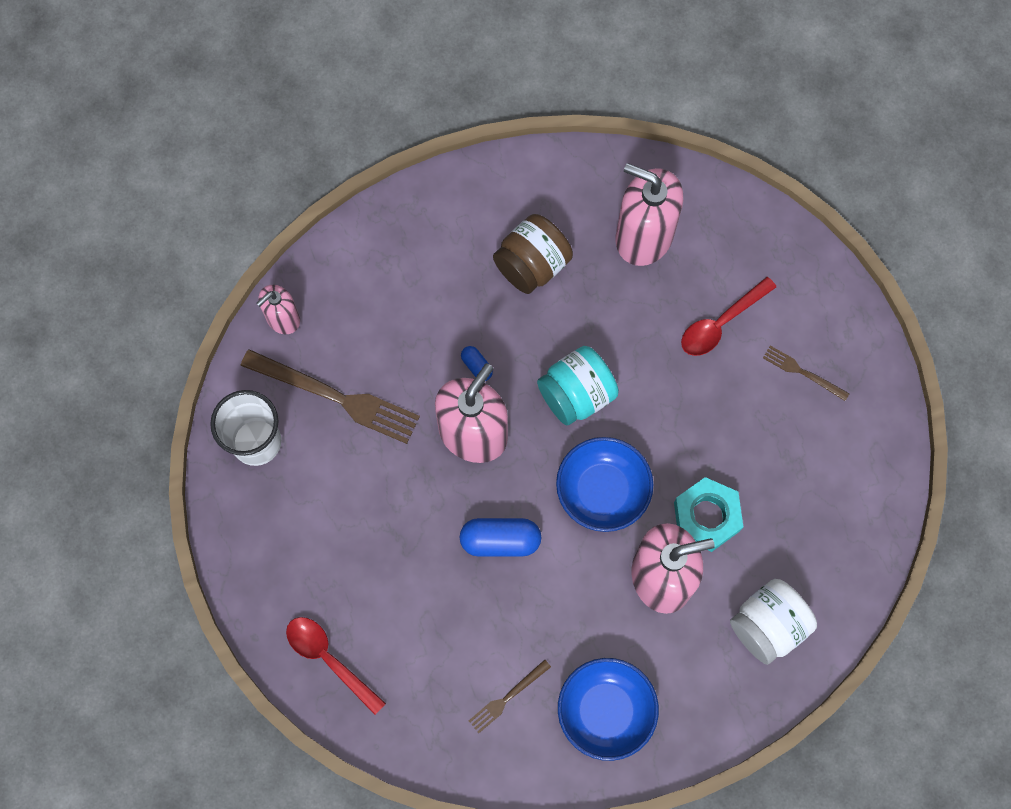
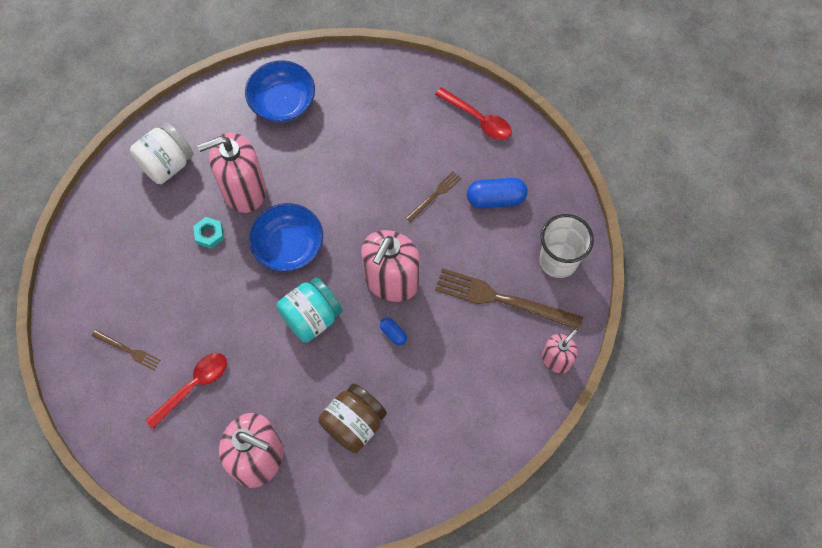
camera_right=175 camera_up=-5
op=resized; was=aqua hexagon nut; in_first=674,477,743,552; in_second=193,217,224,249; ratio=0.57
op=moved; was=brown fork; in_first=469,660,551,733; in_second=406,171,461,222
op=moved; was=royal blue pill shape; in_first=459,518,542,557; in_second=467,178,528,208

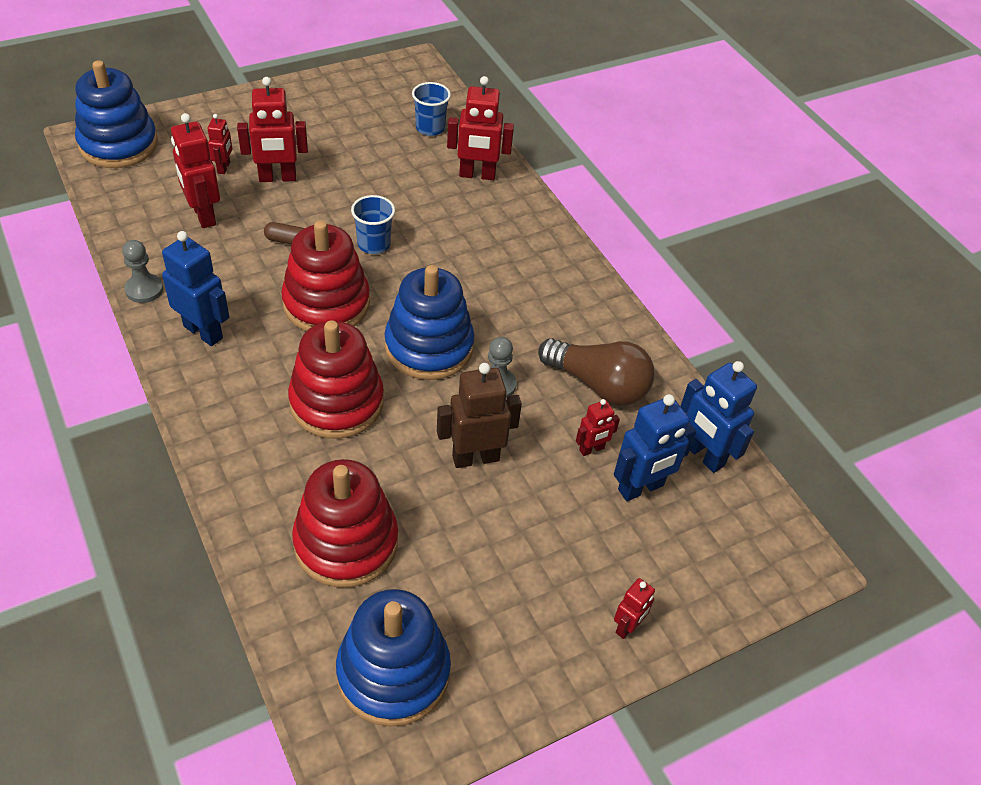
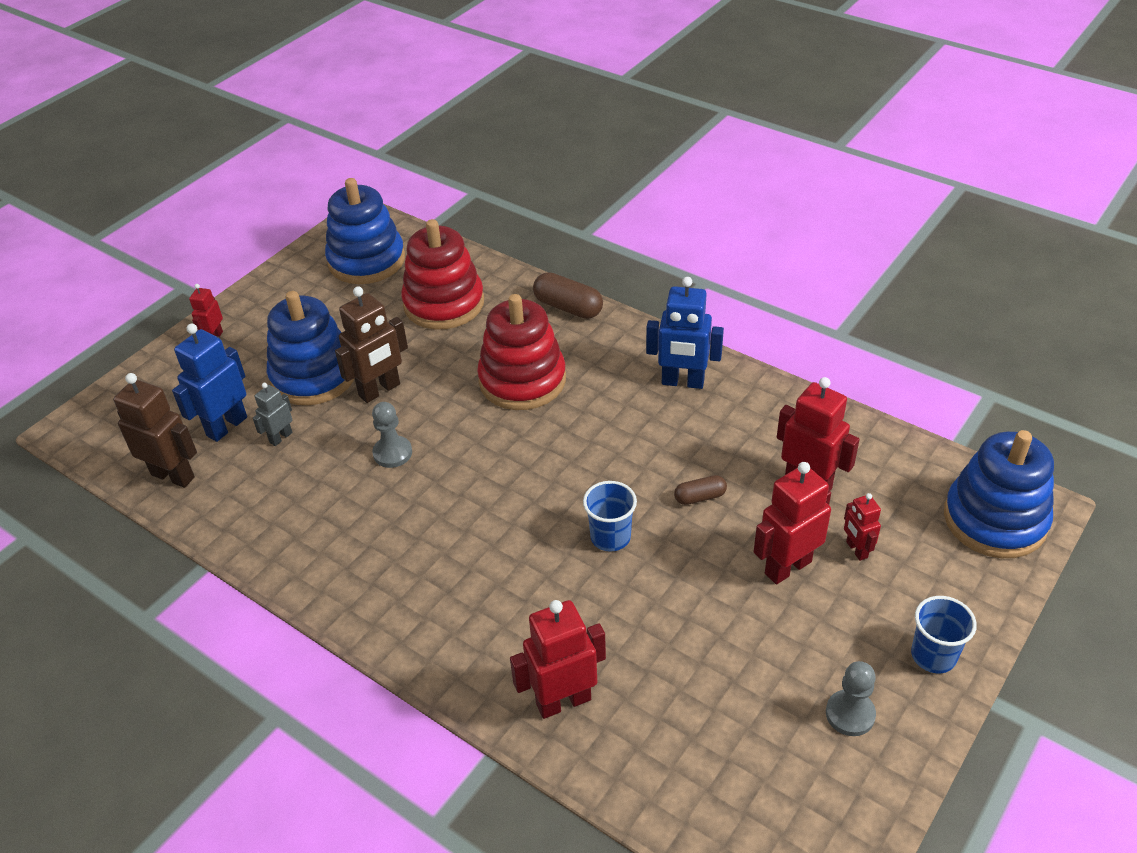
camera_right=160 camera_up=-5
op=recoloured; was=royal blue toy robot; now=brown toy robot; in_first=680,361,757,473; in_second=113,373,197,488
op=recoloured; was=crimson toy robot; now=grey toy robot; in_first=576,399,620,456; in_second=253,383,292,446
op=moved; was=royal blue ring stacker; in_first=385,265,474,380; in_second=267,291,354,405
op=added; now=brown pill shape; in_second=533,272,603,319
op=moved; was=grey chess pawn; in_first=122,240,163,303; in_second=826,661,876,736
op=moved; was=royal blue tumbler; in_first=412,82,451,136; in_second=911,596,977,673
op=removed; was=crimson ring stacker; in_first=281,220,370,331
op=removed; was=brown lightbulb; in_first=538,338,654,406

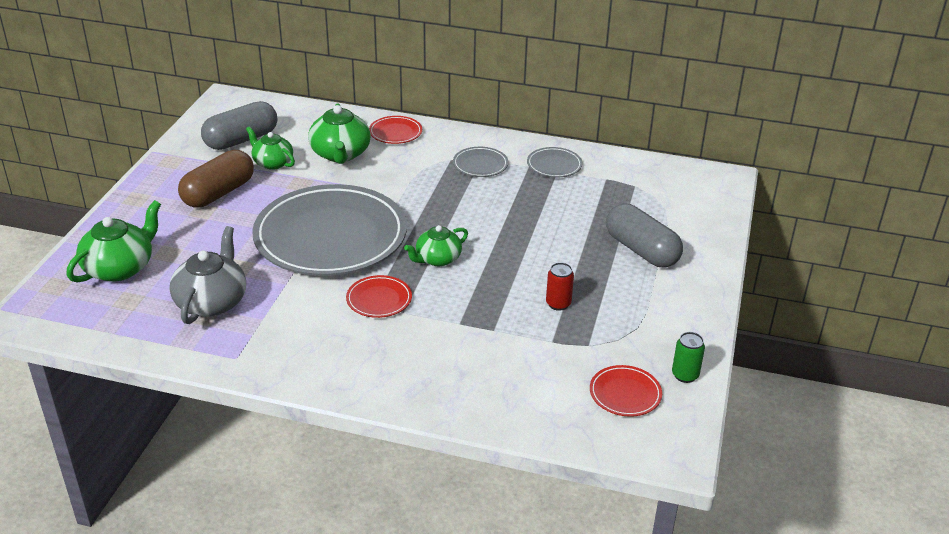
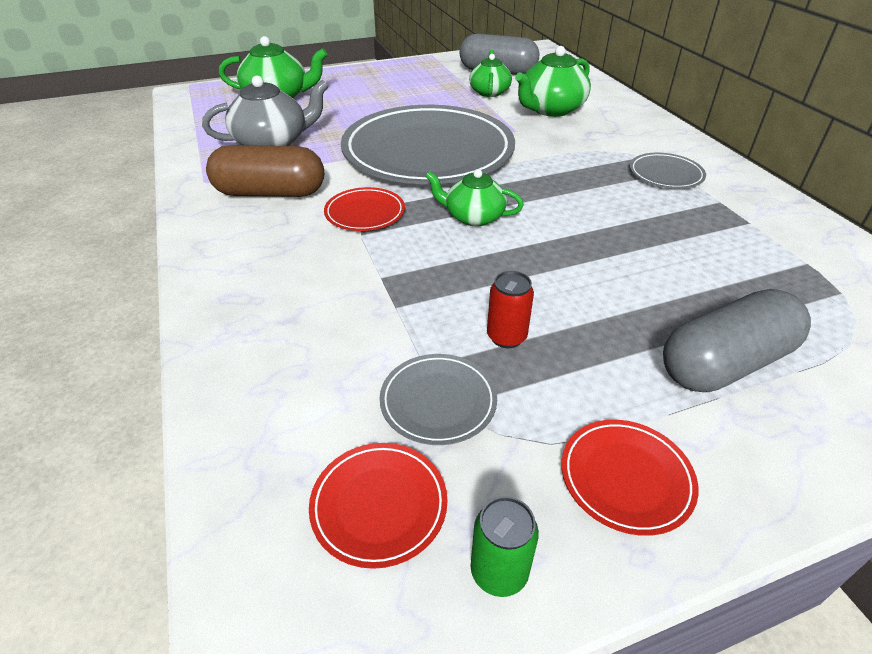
camera_right=55 camera_up=5
op=moved; was=brown pill shape; in_first=178,150,254,208; in_second=206,145,324,197
op=moved; was=grey flat dish; in_first=527,147,583,178; in_second=380,354,497,445
op=moved; was=crimson flat dish; in_first=369,116,422,144; in_second=562,420,699,536
op=turned; was=grey pill shape; in_first=606,204,683,268; in_second=663,289,811,392; clockwise=45

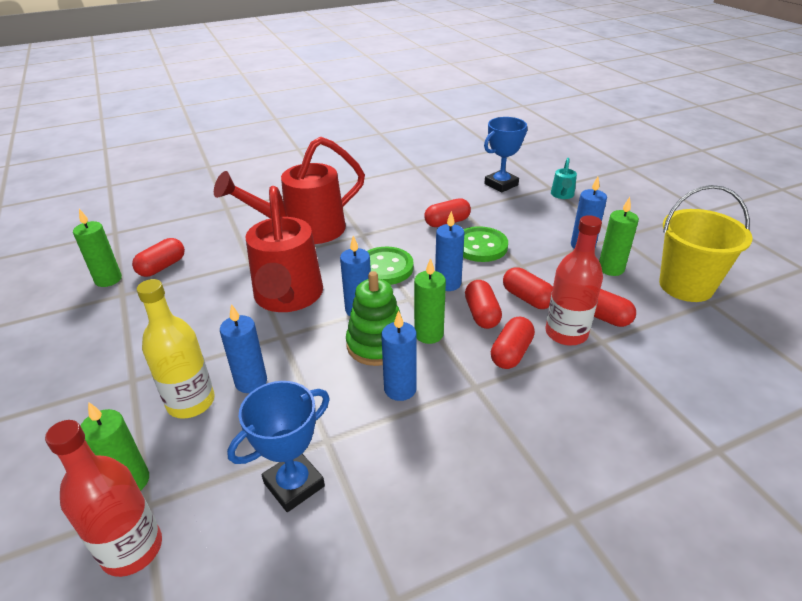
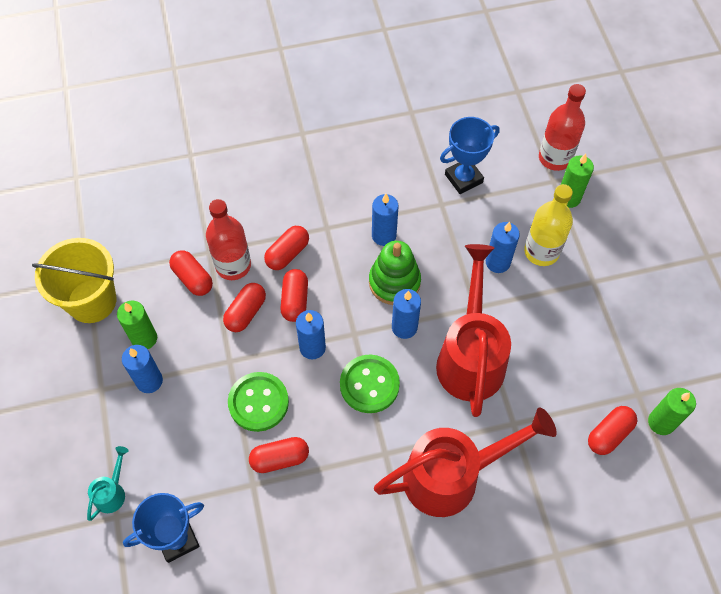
camera_right=-170 camera_up=25
op=turned; was=crimson pill shape; in_first=503,267,553,309; in_second=223,283,266,332; clockwise=60
op=removed; was=green wax candle; in_first=414,258,446,344

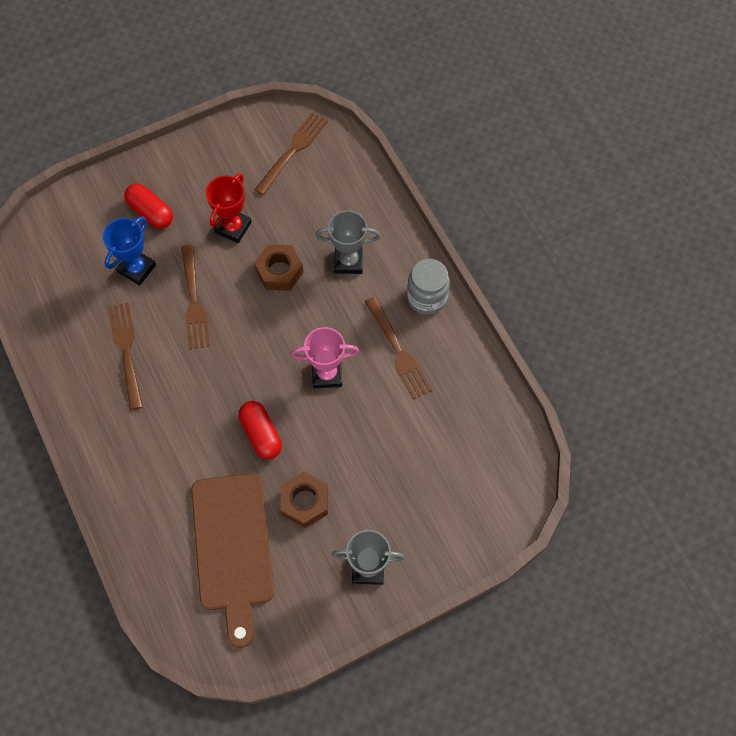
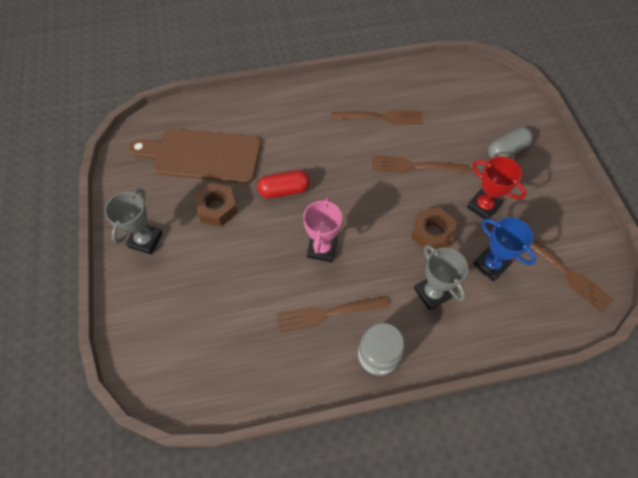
camera_right=105 camera_up=-5
op=turned; was=grey award cup; in_first=315,210,380,274; in_second=414,245,468,310; clockwise=-45
op=moved; was=royal blue award cup; in_first=103,217,156,286; in_second=473,217,536,282
op=recoloured; was=crimson pill shape; now=grey pill shape; in_first=124,183,173,229; in_second=488,127,533,158

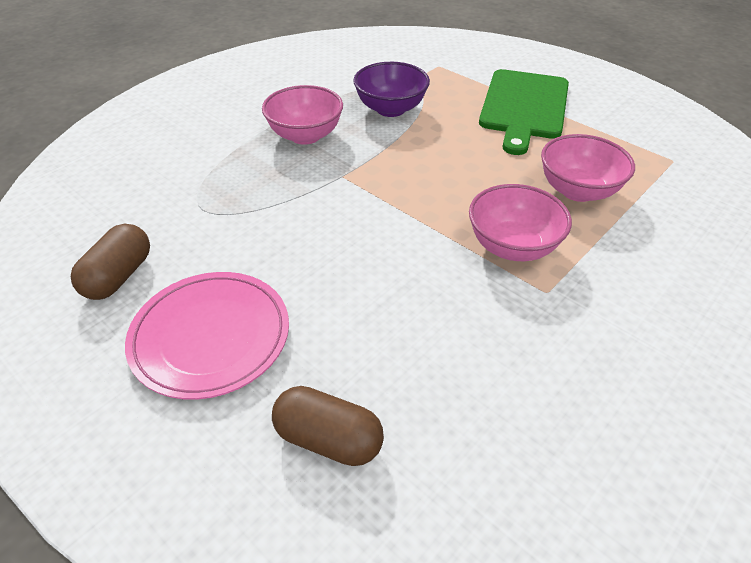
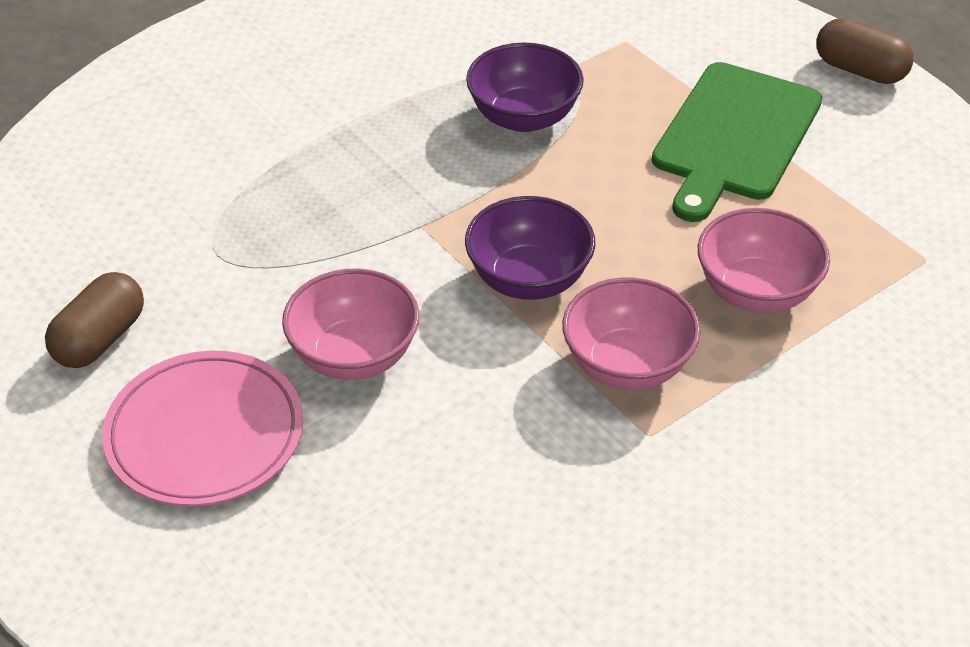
camera_right=10 camera_up=0
op=moved; was=rosy bowl; in_first=262,85,343,145; in_second=282,269,419,380
op=added; now=violet bowl; in_second=465,196,595,300
op=moved; was=brown pill shape; in_first=272,386,384,466; in_second=816,18,914,84

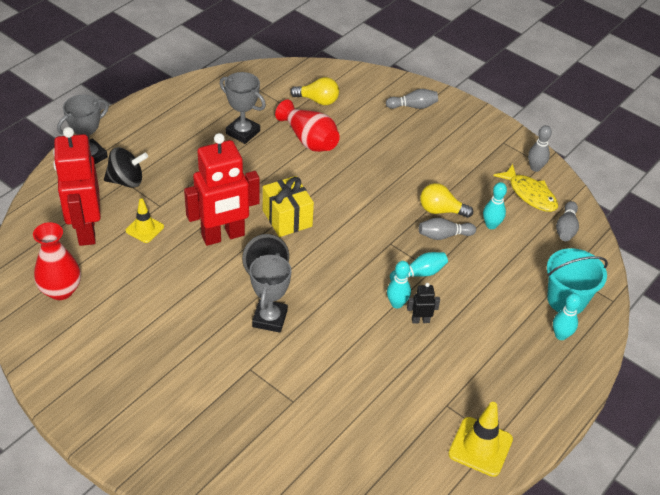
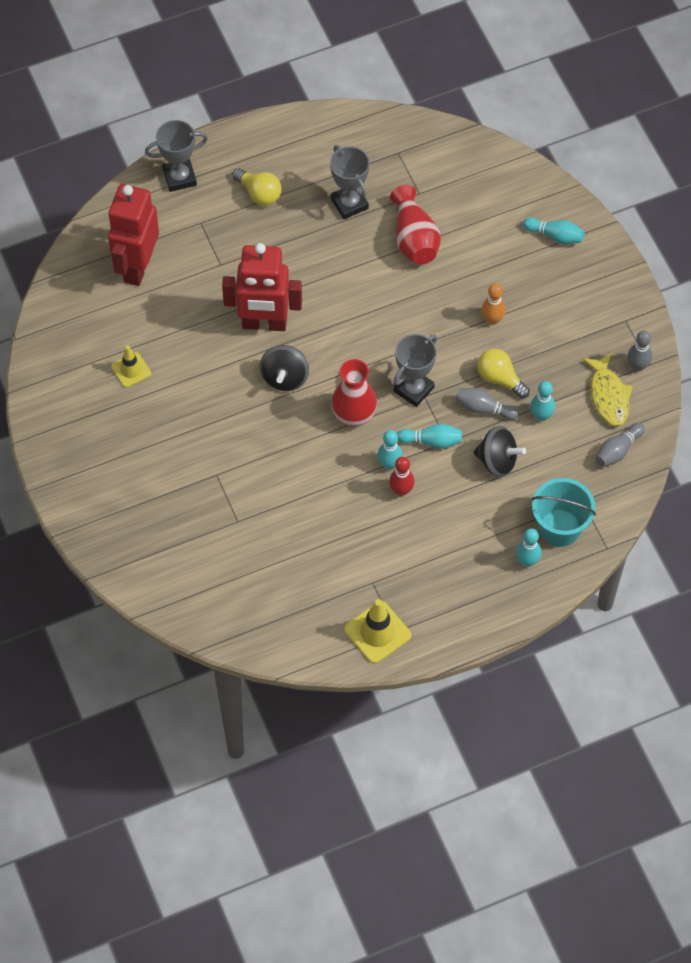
camera_right=30 camera_up=15
op=moved; was=yellow traffic cone; in_first=125,198,164,243; in_second=111,346,151,388
op=moved; was=yellow lightbulb; in_first=290,77,339,105; in_second=232,168,282,206
op=moved; was=crimson vase; in_first=33,222,81,300; in_second=331,359,377,426
op=replaced; was=jet-black toy robot; now=crimson bowling pin; in_first=407,283,440,324; in_second=389,457,415,496
op=moved; was=grey award cup; in_first=250,253,292,333; in_second=394,334,437,407
op=moved; was=jet-black spinning top; in_first=104,147,148,188; in_second=474,426,526,477
op=added; now=orange bowling pin; in_second=481,283,506,325
op=recoloured; was=grey bowling pin; now=aqua bowling pin; in_first=386,89,438,109; in_second=523,218,584,244
op=removed; was=yellow present; in_first=263,176,314,237

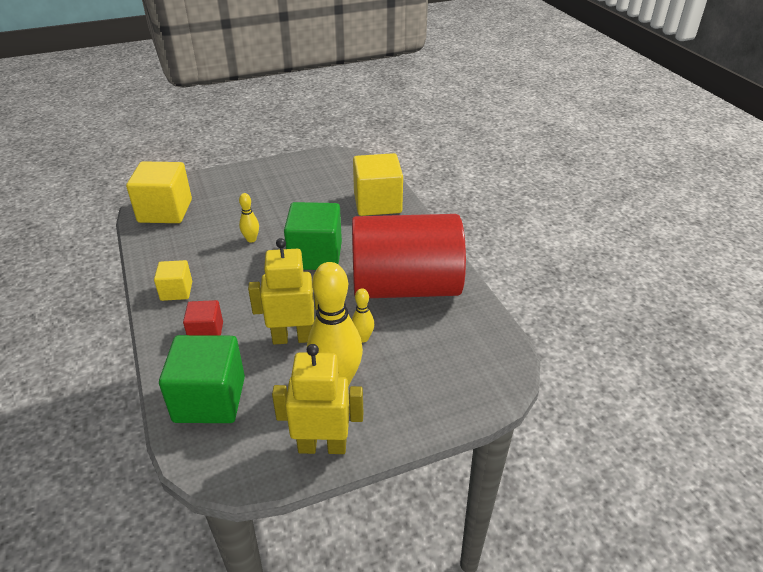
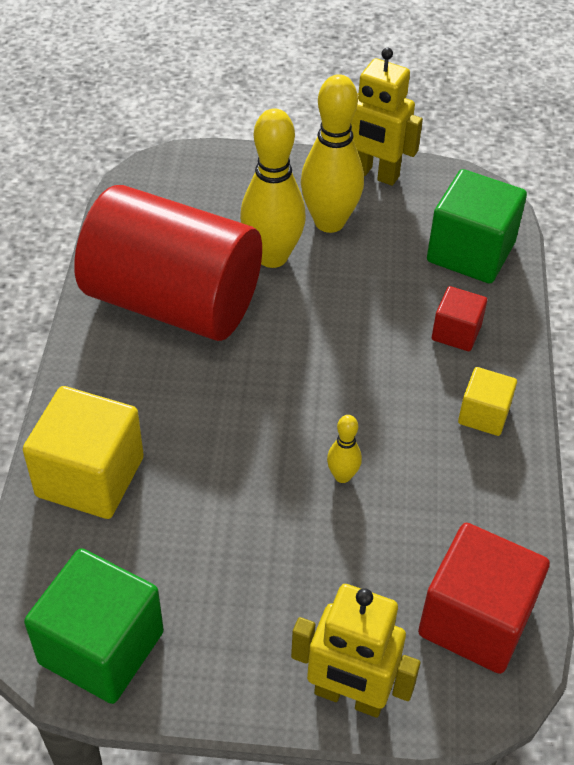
camera_right=-155 camera_up=10
op=moved; was=green block; in_first=284,202,342,270; in_second=24,548,164,704
op=resized; was=yellow bowling pin; in_first=352,288,374,342; in_second=240,108,306,268; ratio=2.17
op=moved; was=yellow toy robot; in_first=248,238,318,345; in_second=291,584,420,718
op=recoloured; was=yellow block; now=crimson block; in_first=126,161,192,223; in_second=418,523,550,674

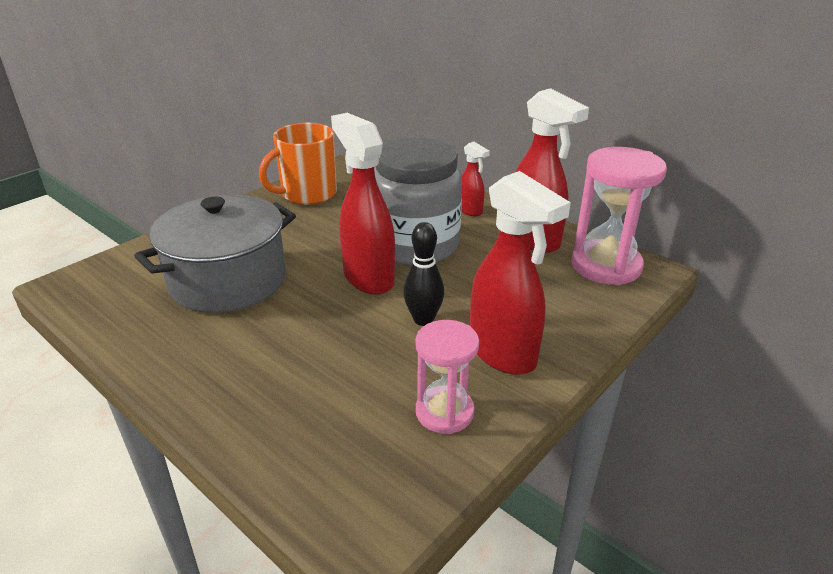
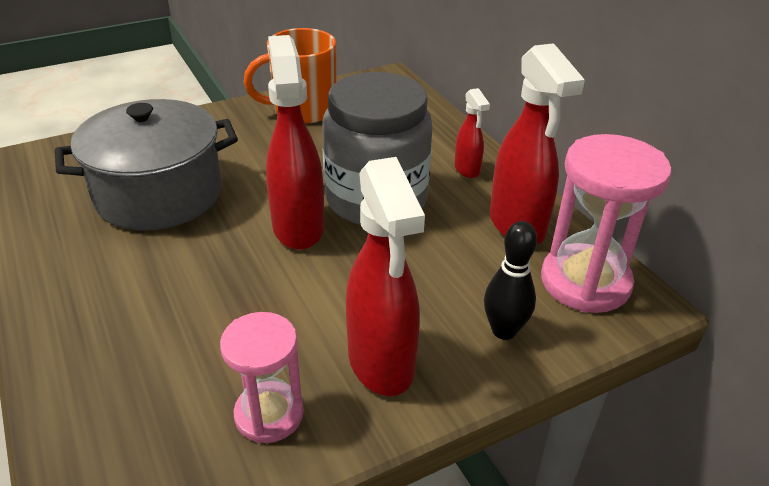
camera_right=20 camera_up=5
op=moved; was=jet-black bowling pin; in_first=403,222,444,326; in_second=484,221,537,340

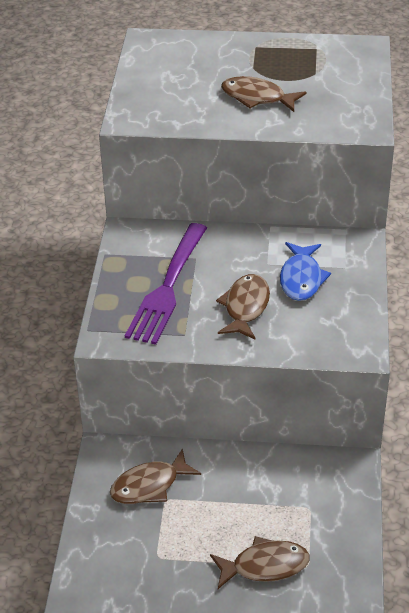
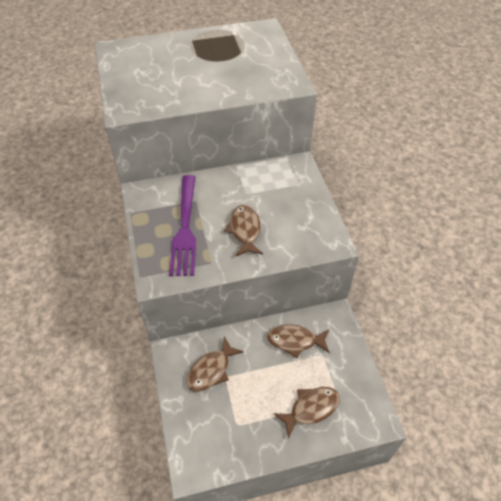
camera_right=-20 camera_up=10
op=moved; was=brown fish; in_first=221,76,307,112; in_second=267,324,330,359
op=removed; was=royal blue fish; in_first=280,242,331,301

